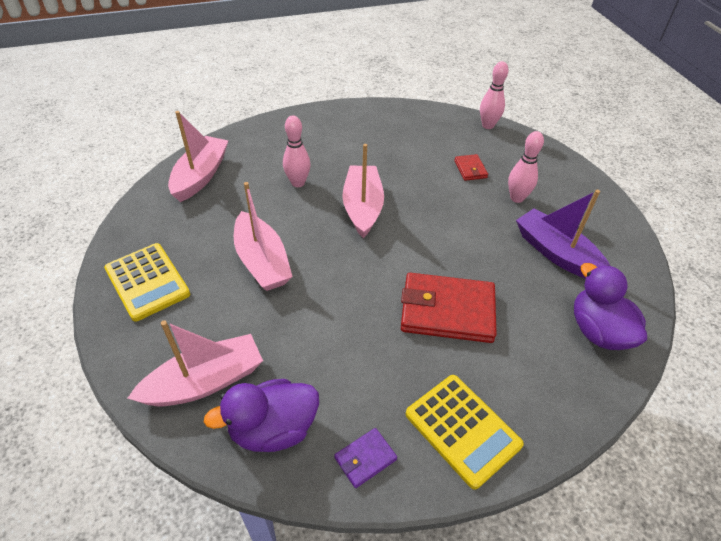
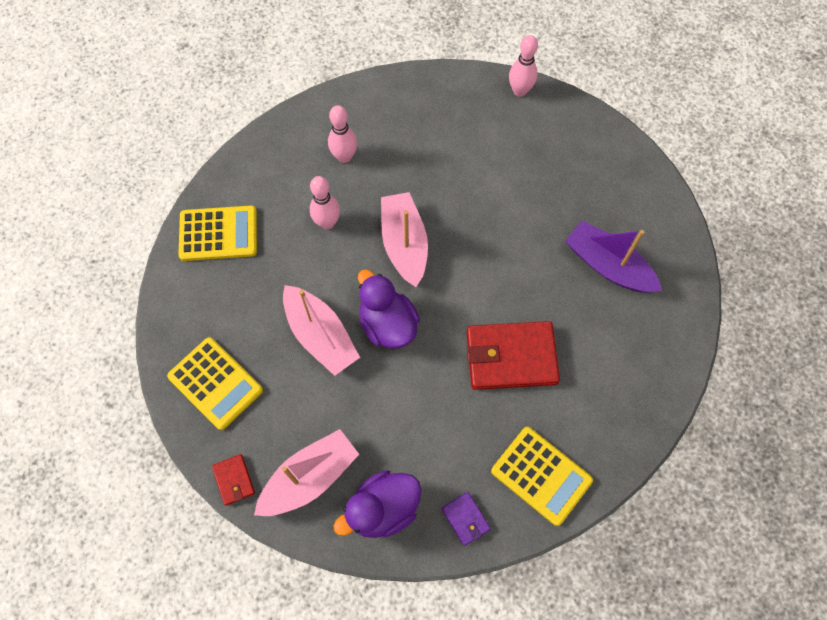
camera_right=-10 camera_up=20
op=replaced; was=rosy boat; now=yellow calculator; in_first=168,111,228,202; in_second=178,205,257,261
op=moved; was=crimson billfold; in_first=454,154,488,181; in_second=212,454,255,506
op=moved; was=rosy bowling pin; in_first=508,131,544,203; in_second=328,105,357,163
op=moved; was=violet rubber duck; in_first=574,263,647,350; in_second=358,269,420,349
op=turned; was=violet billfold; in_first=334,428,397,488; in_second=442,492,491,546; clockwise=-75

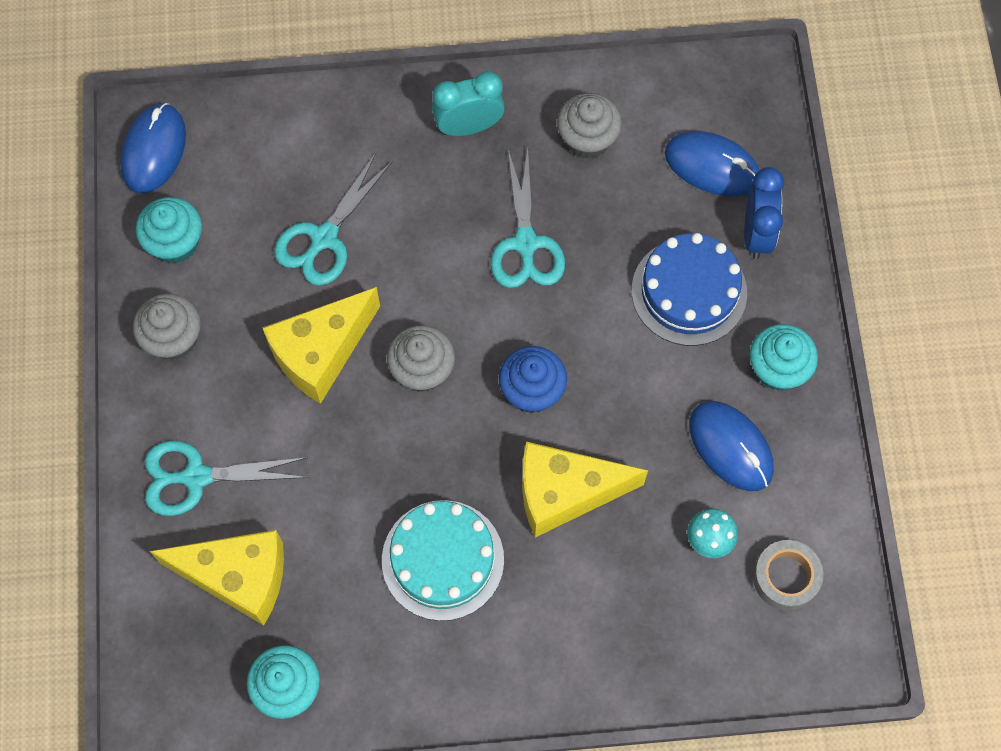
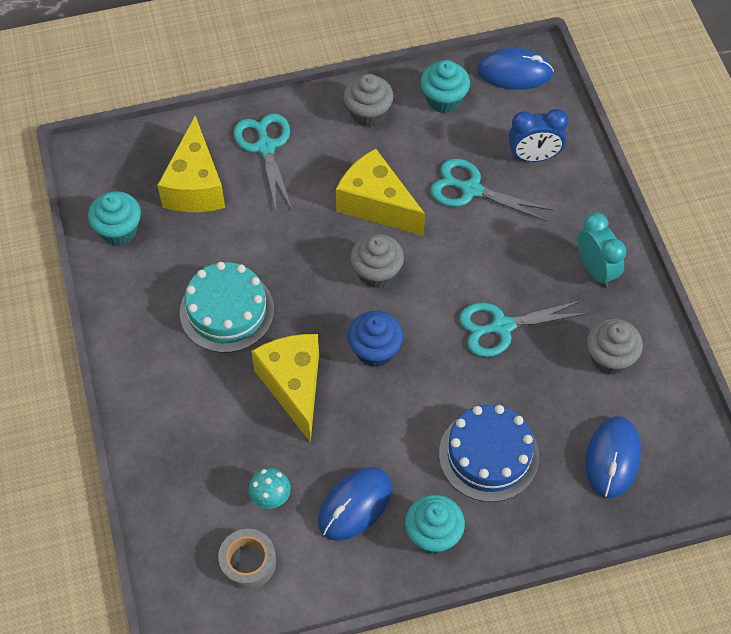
camera_right=80 camera_up=-10
op=moved; was=royal blue alarm clock; in_first=744,167,784,259; in_second=509,109,569,162

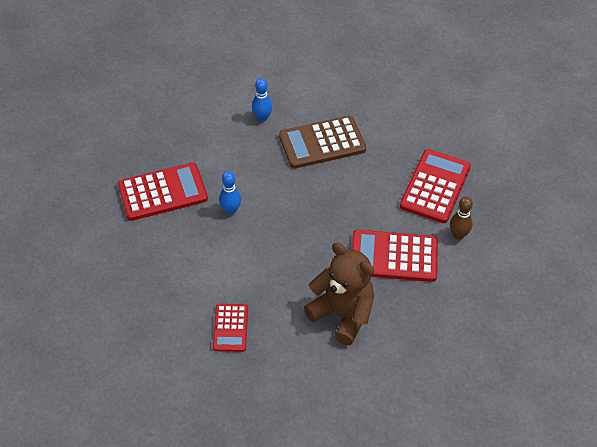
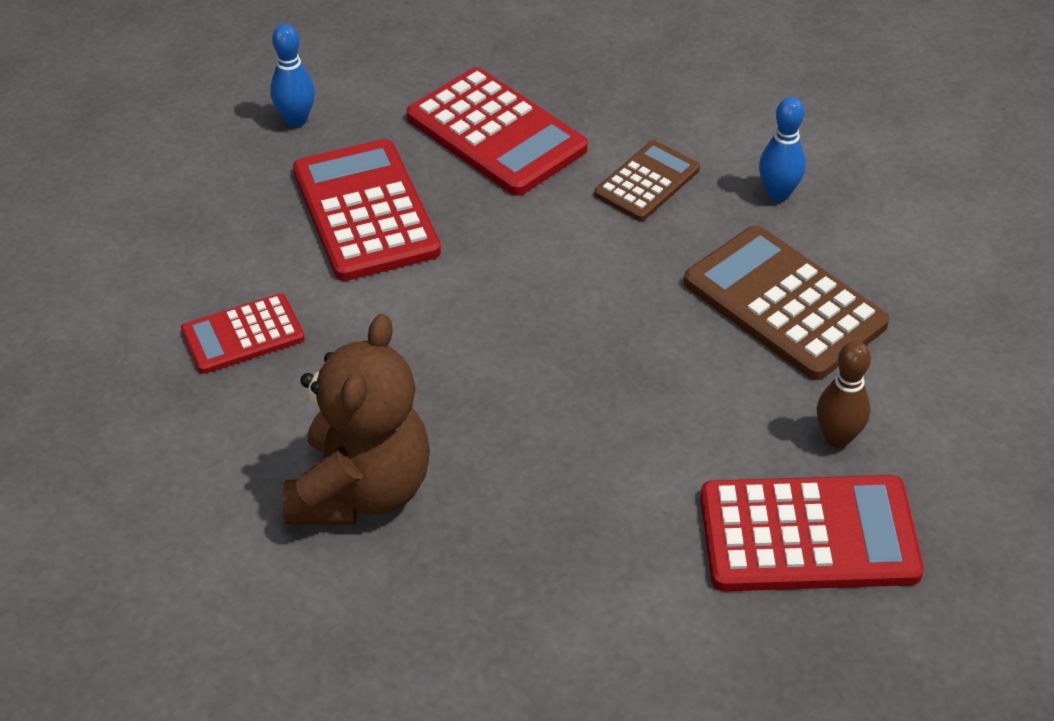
camera_right=65 camera_up=-5
op=moved; was=royal blue bowling pin; in_first=219,171,241,215; in_second=270,24,315,127
op=moved; was=crimson calculator; in_first=352,230,438,282; in_second=293,139,441,281
op=added; now=brown calculator; in_second=594,140,700,221
op=moved; was=brown bowling pin; in_first=450,197,473,240; in_second=817,341,871,448

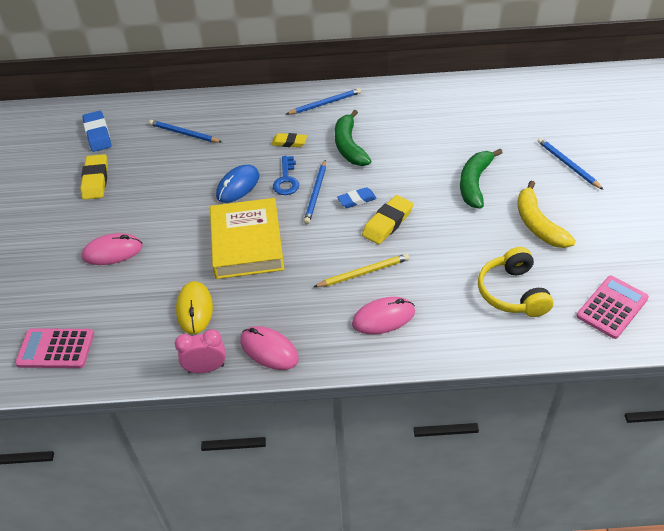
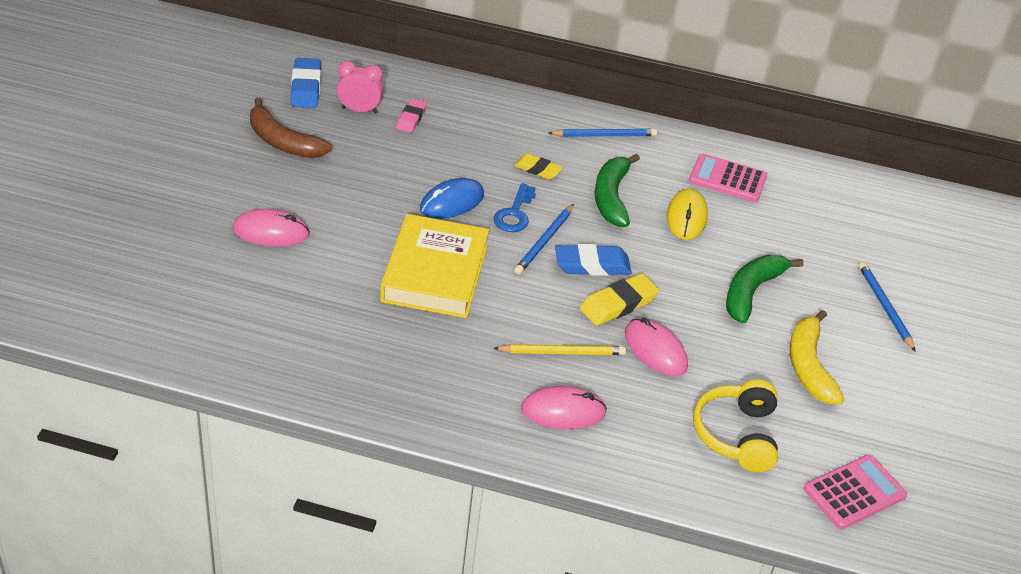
camera_right=10 camera_up=-5
op=replaced; was=yellow eraser; now=brown toy banana; in_first=80,154,108,200; in_second=250,97,332,158
op=moved; was=rosy alarm clock; in_first=175,329,226,373; in_second=337,61,383,113
op=replaced; was=royal blue wooden pencil; now=rosy eraser; in_first=149,120,222,143; in_second=396,98,427,133
op=resized; was=royal blue eraser; in_first=337,187,377,208; in_second=555,244,632,276; ratio=1.53
op=moved; was=rosy computer mouse; in_first=240,326,299,370; in_second=625,318,688,376
op=moved; was=yellow computer mouse; in_first=176,281,213,334; in_second=667,189,708,240
op=moved; was=rosy calculator; in_first=15,328,94,368; in_second=689,153,767,202

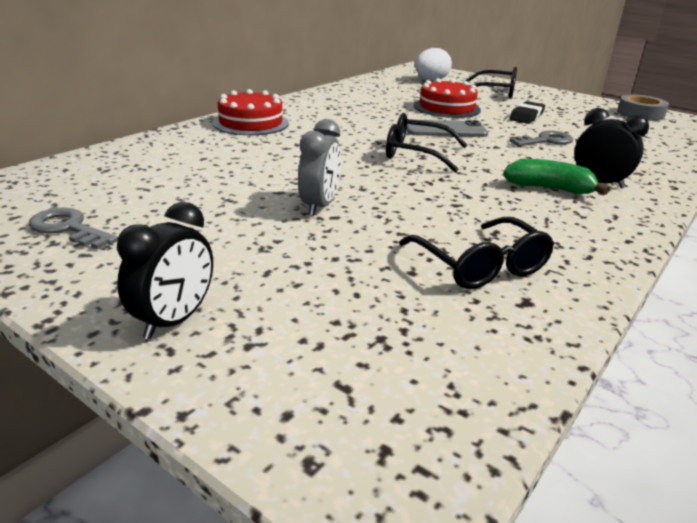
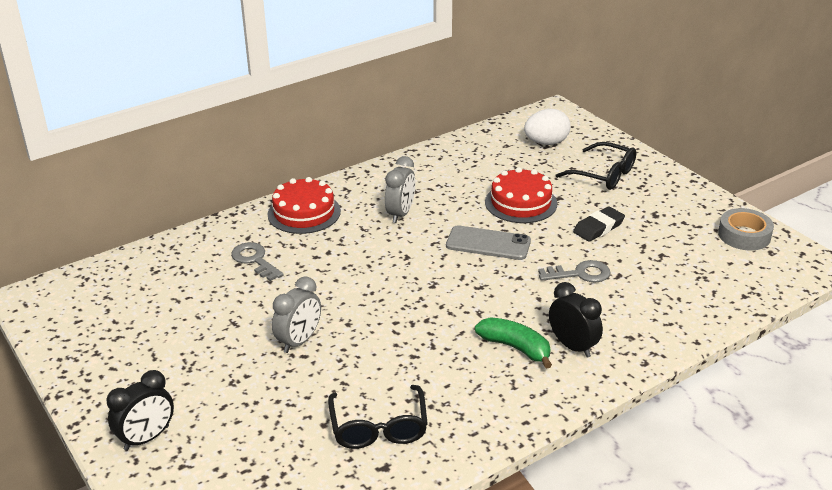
camera_right=20 camera_up=5
op=moved; was=grey latchkey; in_first=29,207,118,249; in_second=231,242,284,281
op=added; now=grey alarm clock; in_second=385,156,415,223
op=removed; was=jet-black spectacles; in_first=386,113,467,172

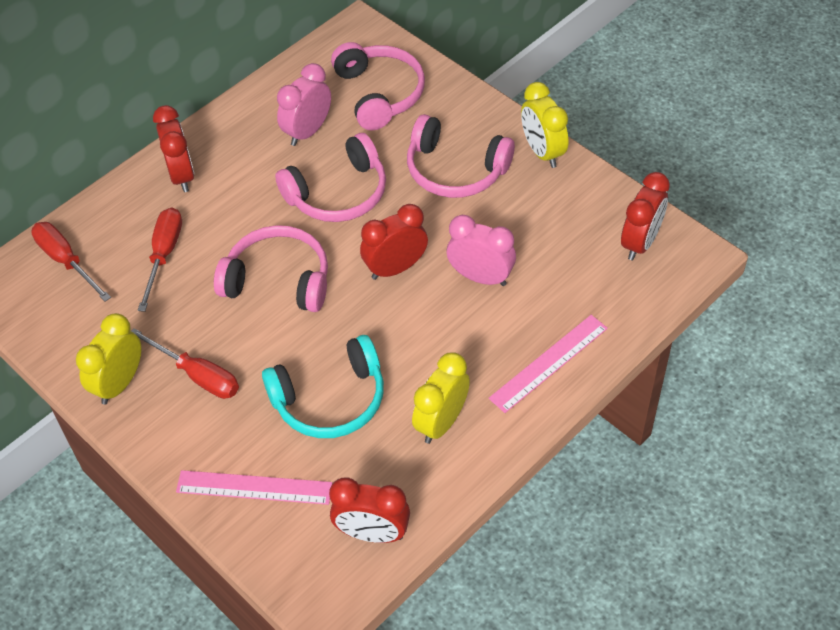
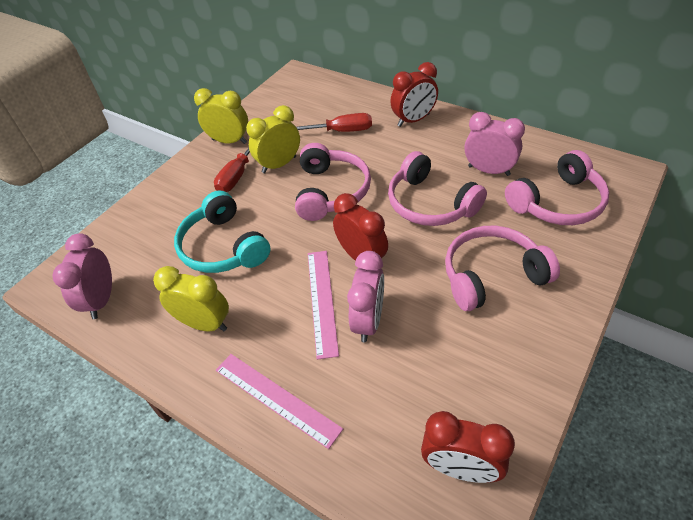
camera_right=80 camera_up=-5
op=recoloured; was=crimson alarm clock; now=rosy alarm clock; in_first=329,477,410,543; in_second=52,233,112,319
op=moved; was=yellow alarm clock; in_first=521,82,569,168; in_second=246,105,300,173
op=moved; was=rosy measuring stick; in_first=176,470,332,505; in_second=308,251,339,360
op=turned; was=rosy headphones; in_first=407,114,515,198; in_second=445,226,560,311; clockwise=60
op=removed; was=crimson flat screwdriver; in_first=31,222,111,302

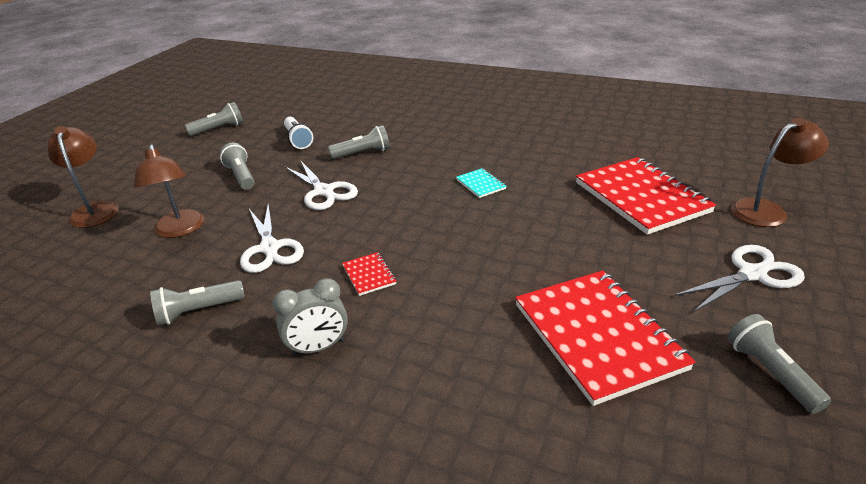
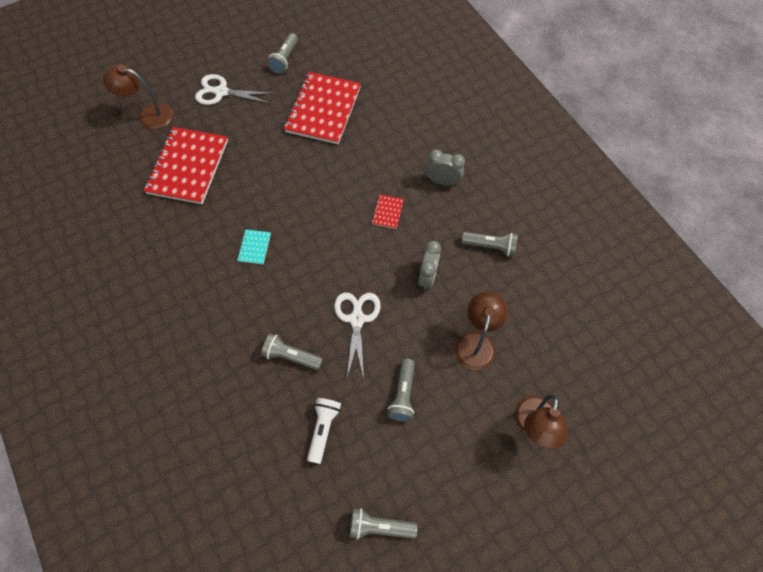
camera_right=-145 camera_up=30
op=replaced; was=white shears; now=grey alarm clock; in_first=240,203,304,273; in_second=418,241,441,290

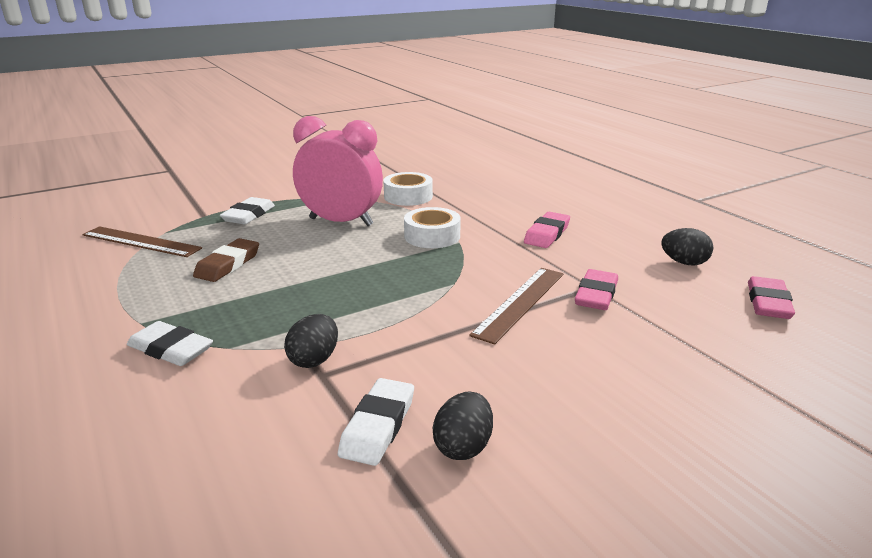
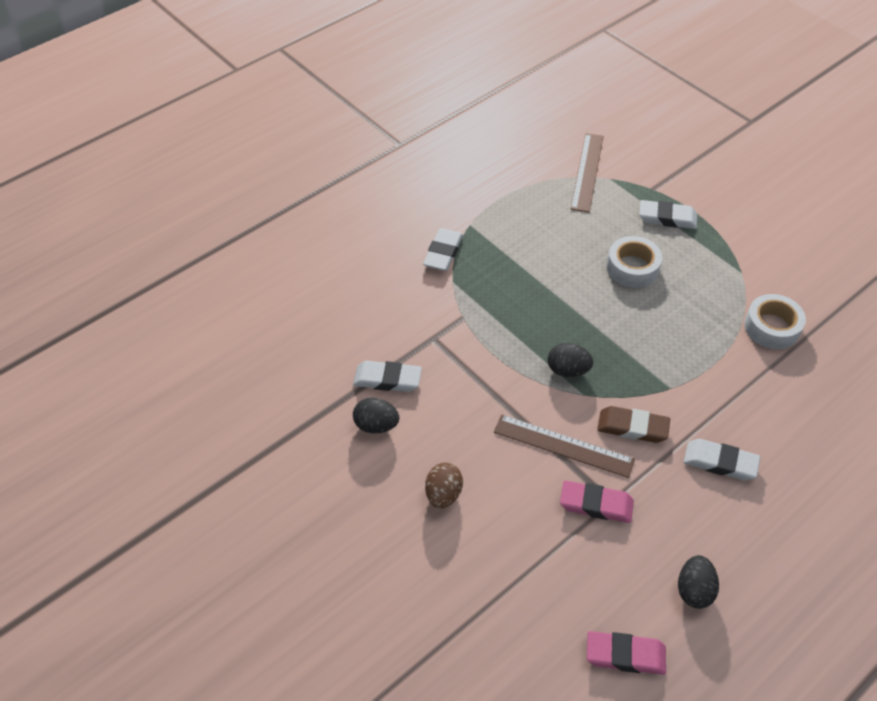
camera_right=80 camera_up=25
op=added; now=brown egg shape; in_second=425,462,463,509
op=moved; was=jet-black egg shape; in_first=284,314,338,368; in_second=548,343,593,377
op=moved; was=brown eraser; in_first=193,238,259,282; in_second=597,406,670,443
op=moved; was=white roll of tape; in_first=404,207,461,248; in_second=607,236,662,288
op=recoloured; was=rosy eraser; now=white eraser; in_first=524,212,570,248; in_second=684,439,760,481
op=removed; was=rosy alarm clock; in_first=293,116,383,226

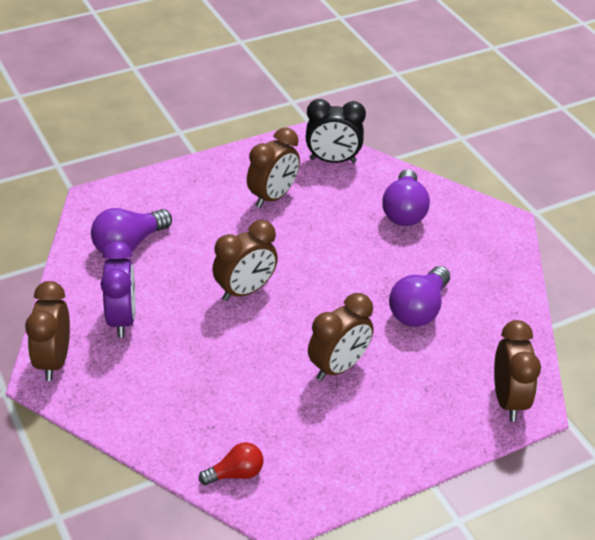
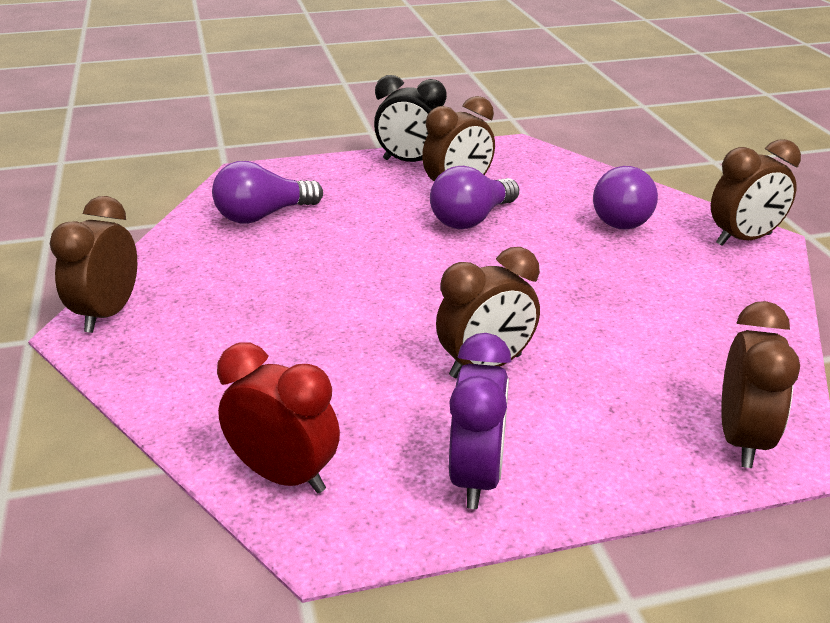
camera_right=15 camera_up=-10
op=replaced; was=crimson lightbulb; now=crimson alarm clock; in_first=199,442,263,485; in_second=217,342,340,493
op=moved; was=jet-black alarm clock; in_first=306,99,366,163; in_second=374,75,447,162
op=moved; was=violet lightbulb; in_first=389,266,450,327; in_second=430,166,519,229
op=moved; was=violet alarm clock; in_first=100,241,136,338; in_second=449,333,511,509
op=moved; was=brown alarm clock; in_first=212,220,278,301; in_second=711,139,801,246

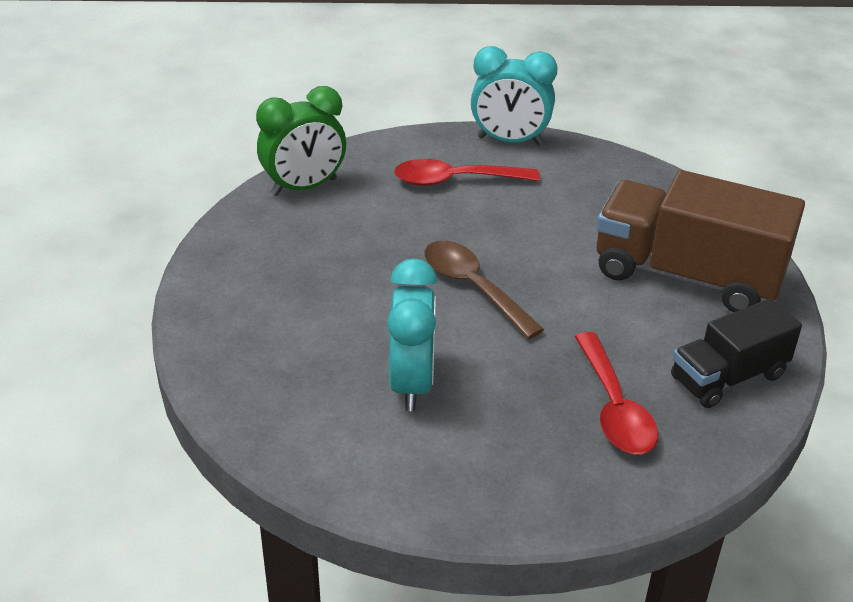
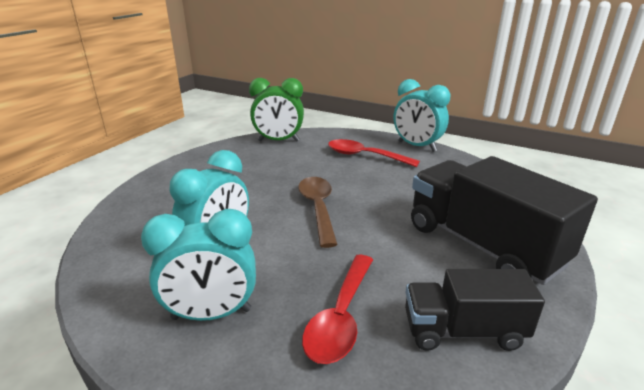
camera_right=30 camera_up=-10
op=added; now=aqua alarm clock; in_second=141,209,256,321
op=recoloured; was=brown truck; now=jet-black truck; in_first=596,170,805,312; in_second=411,156,598,285

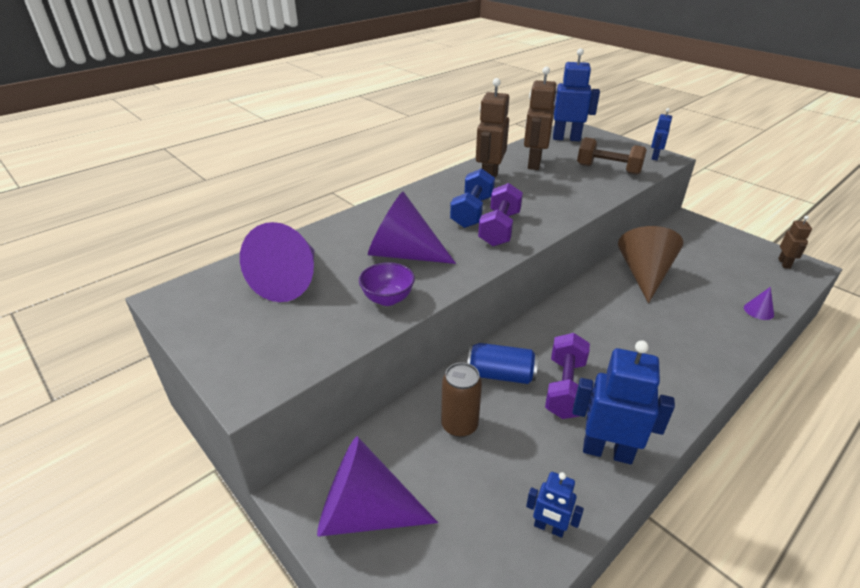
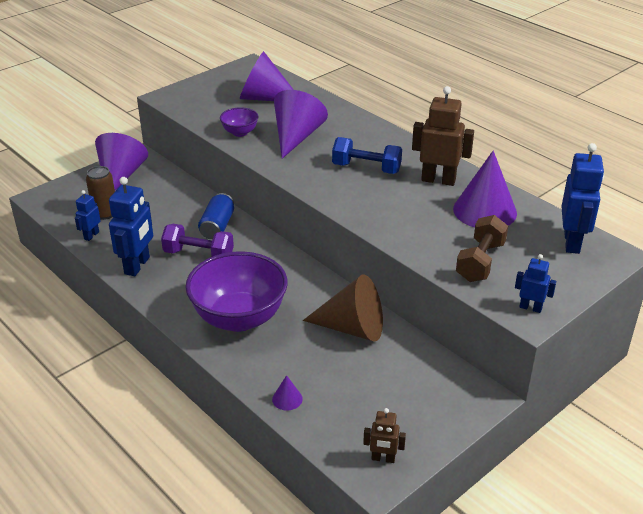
camera_right=90 camera_up=0
op=moved; was=brown can; in_first=441,362,482,438; in_second=86,166,115,220
op=added; now=violet bowl; in_second=186,251,288,332
op=replaced; was=brown toy robot; now=violet cone shape; in_first=524,67,556,170; in_second=453,151,517,227
op=removed; was=violet free weight; in_first=478,183,523,247

